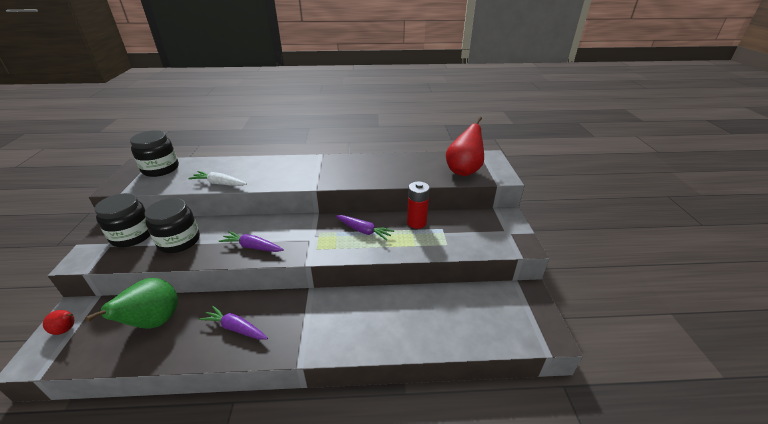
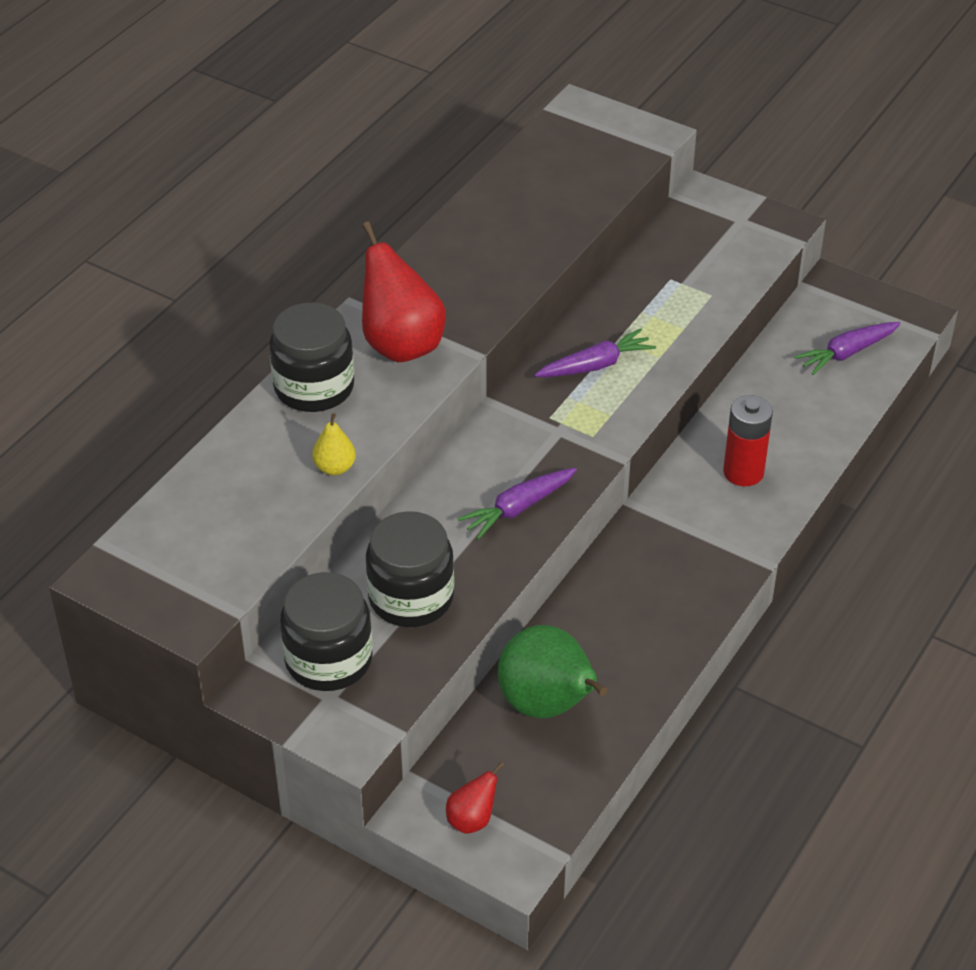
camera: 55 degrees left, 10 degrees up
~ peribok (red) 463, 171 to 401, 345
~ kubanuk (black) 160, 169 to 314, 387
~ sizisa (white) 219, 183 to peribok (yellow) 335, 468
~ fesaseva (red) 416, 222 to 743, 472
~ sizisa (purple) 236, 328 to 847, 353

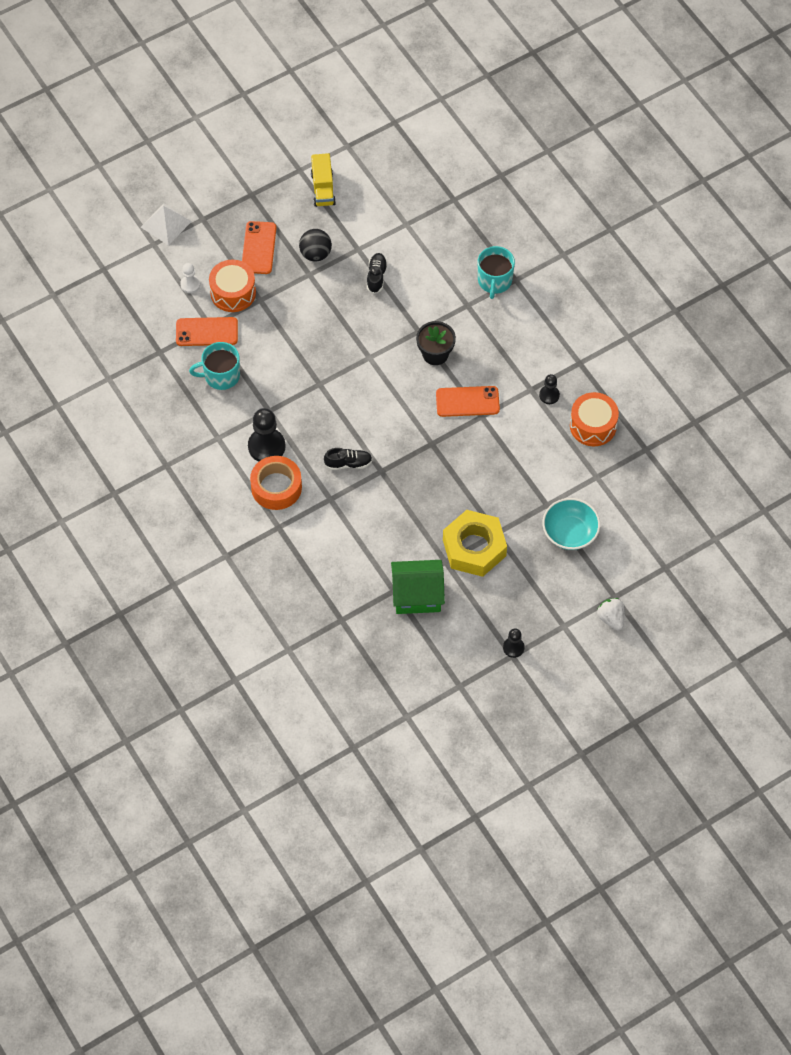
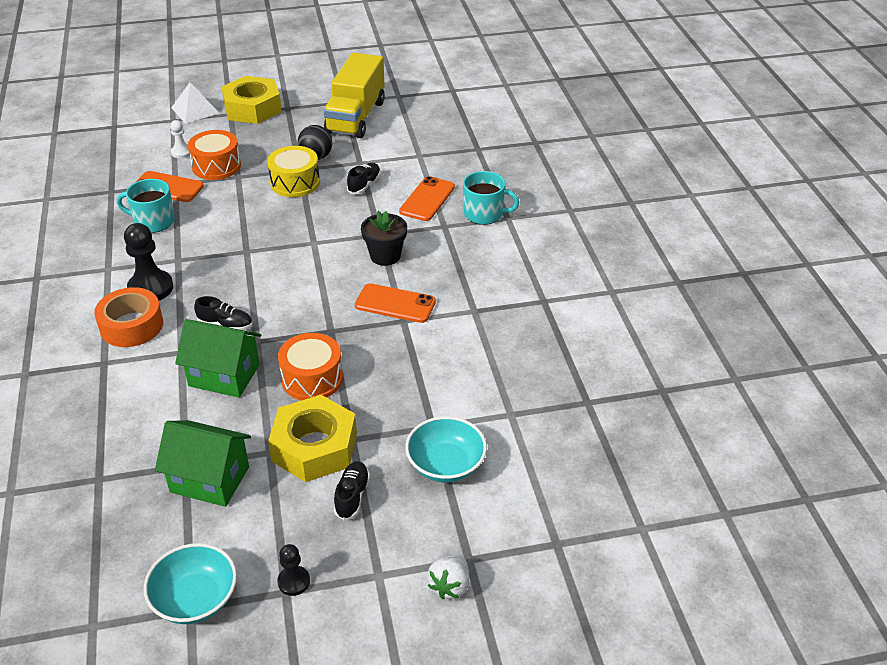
camera: 20 degrees right, 20 degrees down
~ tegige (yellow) 323, 188 = 356, 117 x1.80
~ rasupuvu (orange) 259, 248 to 427, 199
~ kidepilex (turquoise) 494, 281 = 484, 214 105 degrees counterclockwise
- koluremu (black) 549, 395
~ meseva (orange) 593, 426 to 312, 379
~ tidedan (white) 611, 618 = 450, 586 150 degrees counterclockwise
+ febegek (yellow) 252, 108
+ meseva (yellow) 295, 183
+ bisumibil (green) 224, 375
+ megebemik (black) 352, 496
+ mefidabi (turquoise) 195, 599

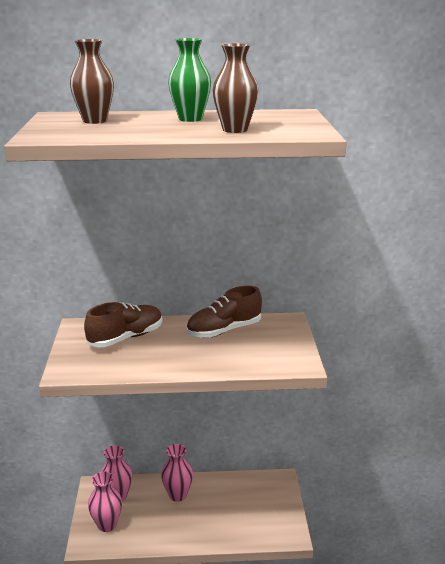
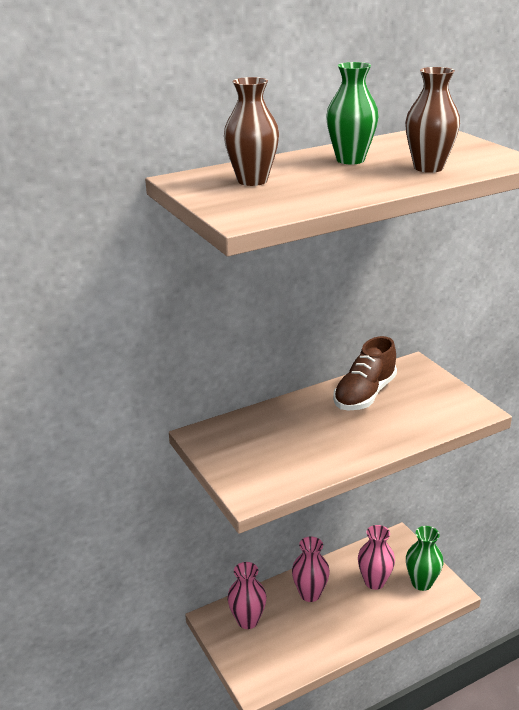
camera: 25 degrees left, 5 degrees up
- megebemik (brown) 126, 338
~ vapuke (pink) 107, 525 to 374, 582
+ vapuke (green) 421, 583

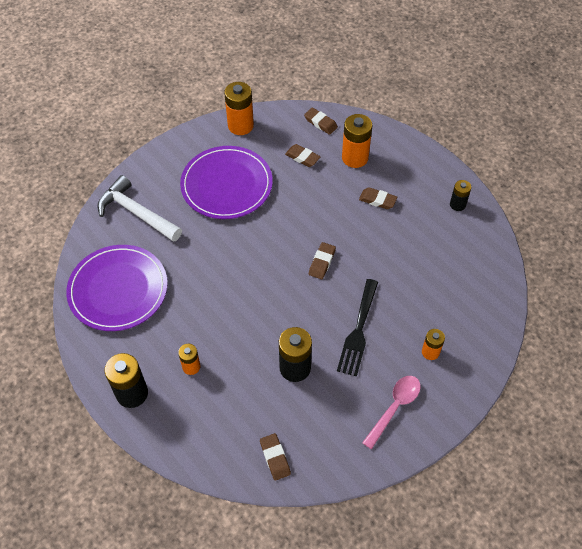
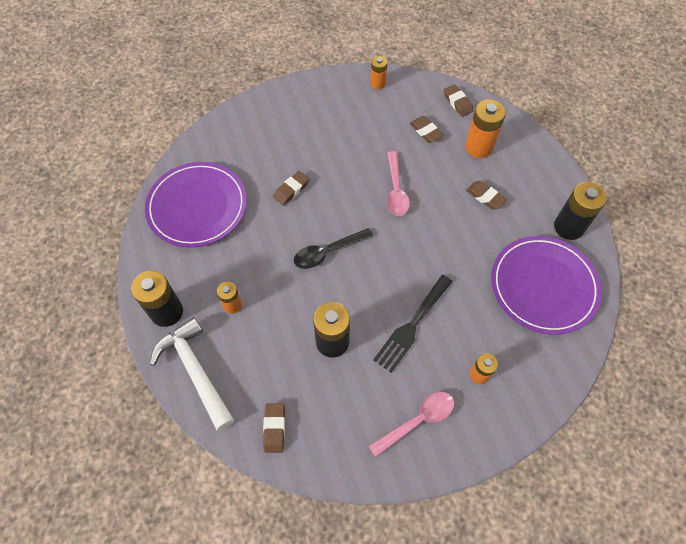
camera: 20 degrees right, 5 degrees up
~ fesaseva (orange) 240, 126 = 377, 83 x0.58
~ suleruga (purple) 226, 185 to 543, 286
~ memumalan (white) 136, 213 to 195, 371
~ fesaseva (black) 457, 204 = 568, 227 x1.72
~ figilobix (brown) 322, 262 to 291, 190
+ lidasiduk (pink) 396, 190
+ lidasiduk (black) 328, 252

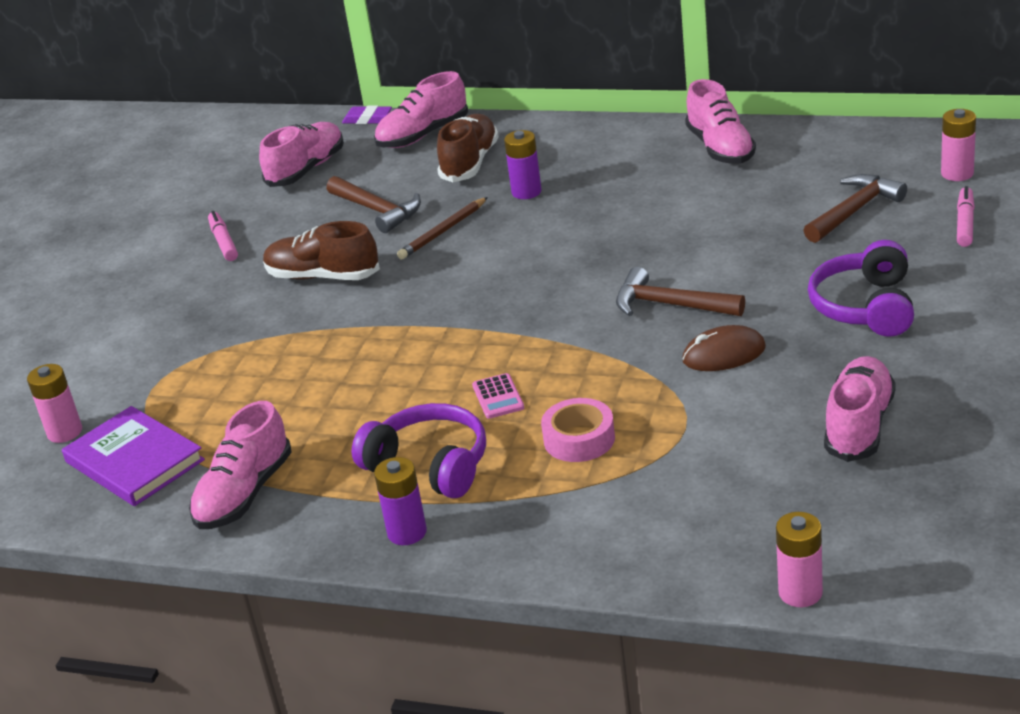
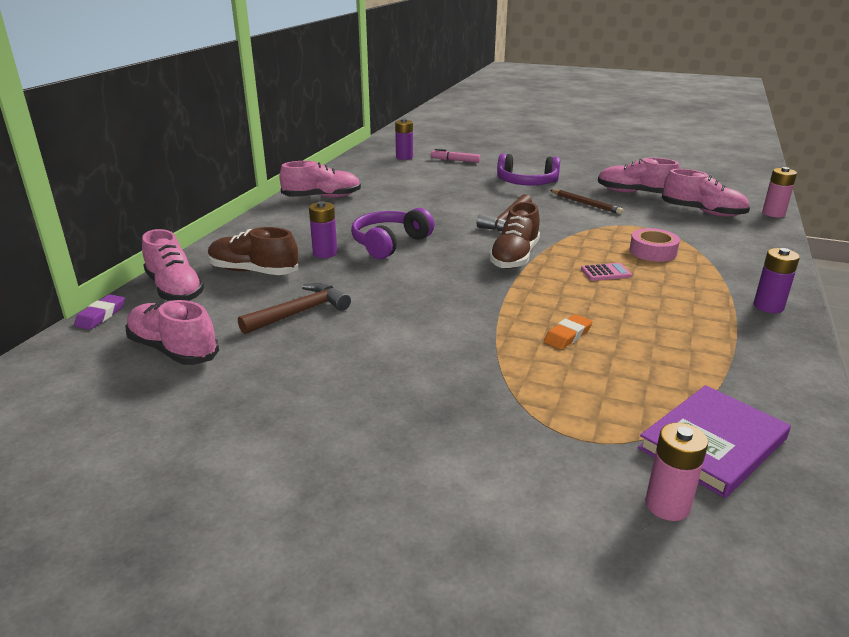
camera: 90 degrees left, 5 degrees down
~ fesaseva (pink) 957, 173 to fesaseva (purple) 404, 157
- memumalan (brown) 854, 211
~ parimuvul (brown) 443, 231 to 586, 204
- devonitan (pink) 224, 242
~ megebemik (brown) 323, 276 to 514, 257
- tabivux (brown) 724, 354
~ megebemik (pink) 244, 494 to 702, 212
~ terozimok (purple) 430, 465 to 389, 243
+ figilobix (orange) 567, 335

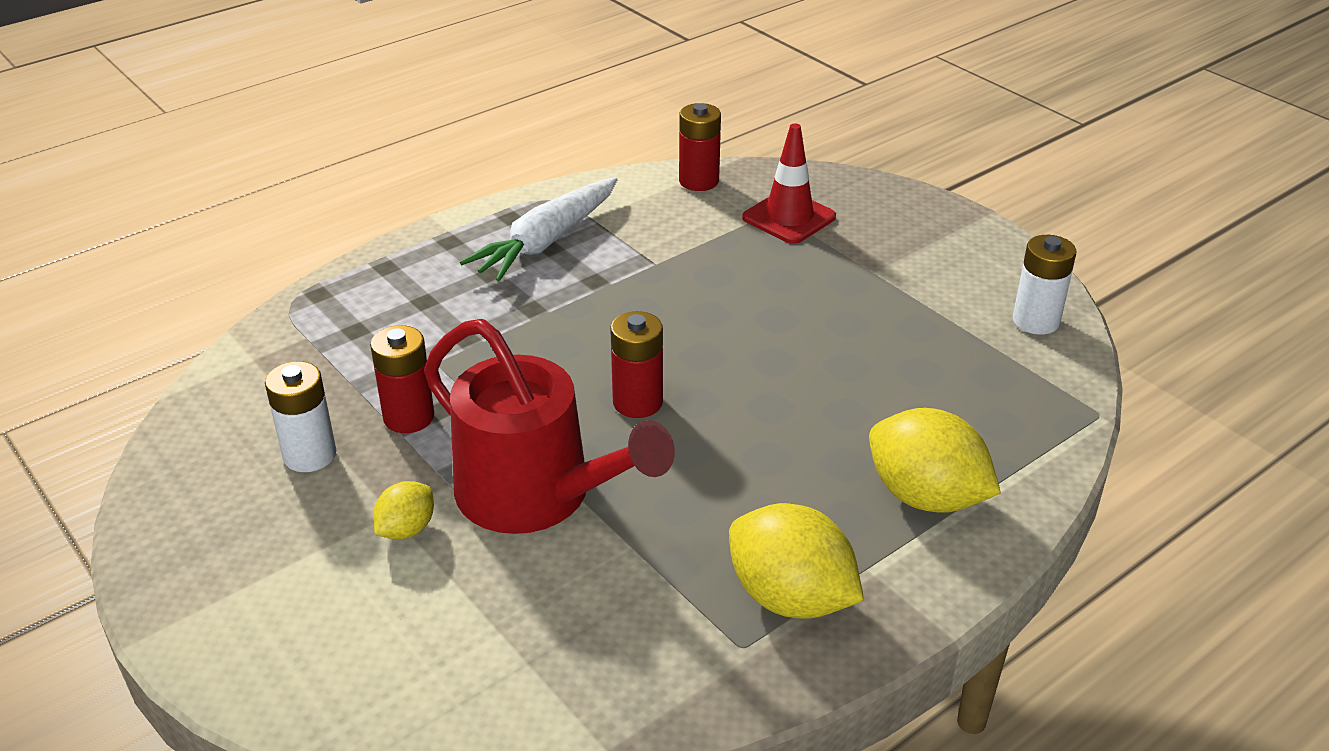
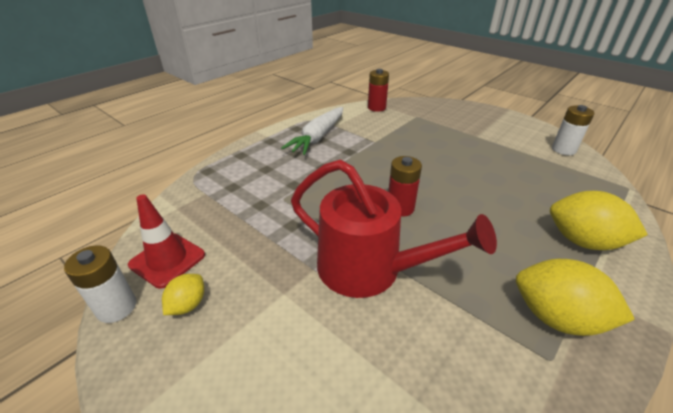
camera: 10 degrees left, 0 degrees up
~ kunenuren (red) 789, 217 to 167, 260
- fesaseva (red) 409, 417
~ fesaseva (white) 310, 455 to 116, 307
~ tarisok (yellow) 406, 529 to 188, 305

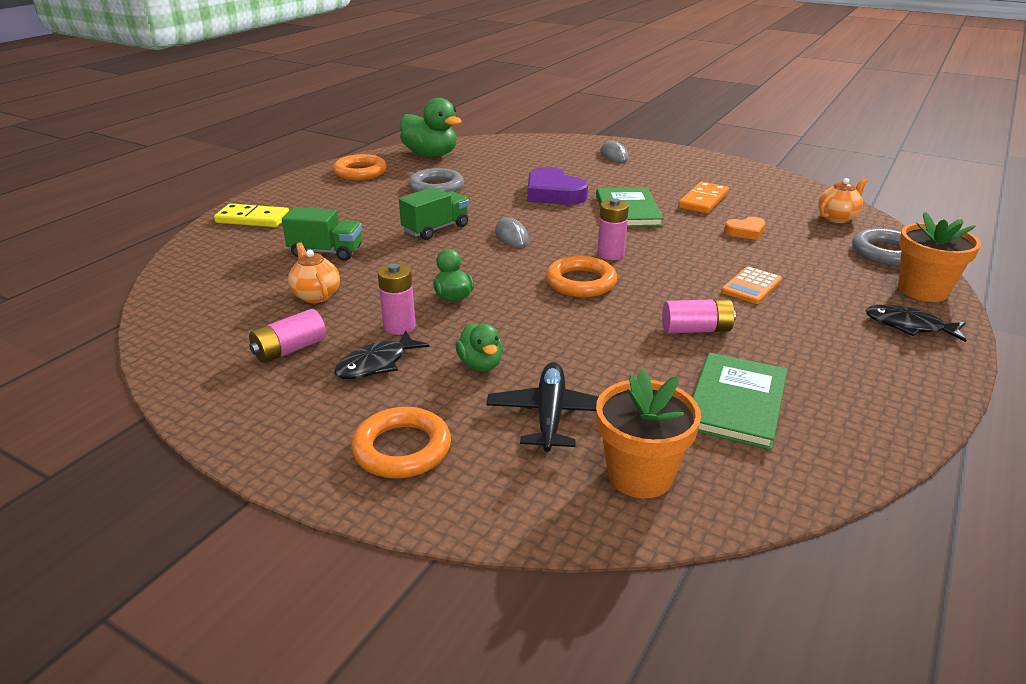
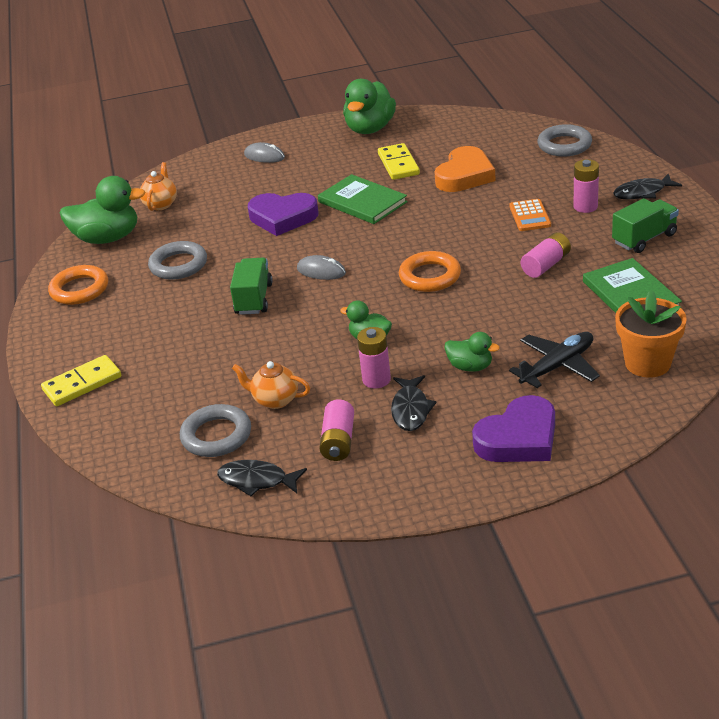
camera: 40 degrees left, 5 degrees up
~ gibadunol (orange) 837, 218 to 161, 204
~ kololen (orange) 703, 201 to kololen (yellow) 398, 164
~ fesaseva (pink) 610, 254 to 585, 207
~ tegige (green) 326, 252 to 644, 239
- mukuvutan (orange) 923, 290
~ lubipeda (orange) 745, 231 = 465, 175 x1.85
~ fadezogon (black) 550, 415 = 557, 366 90 degrees clockwise
~ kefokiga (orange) 402, 449 to lubipeda (purple) 519, 438
+ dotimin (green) 370, 129
+ kefokiga (grey) 216, 435
+ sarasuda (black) 257, 480

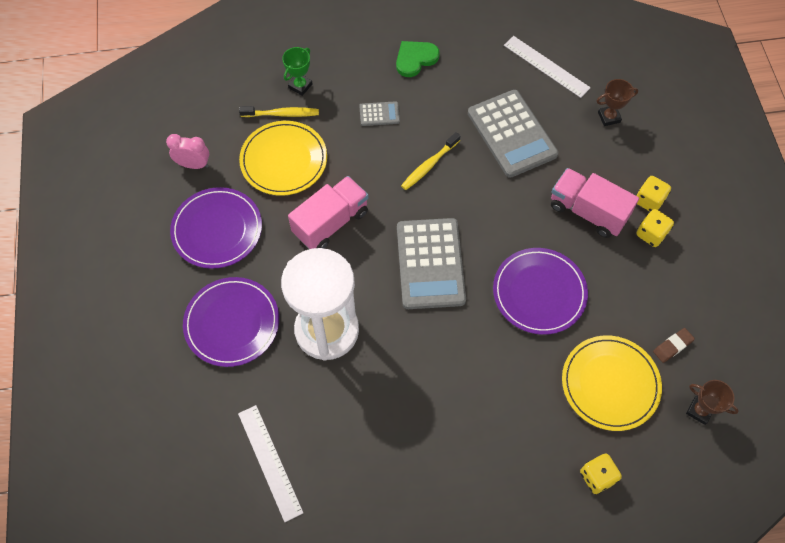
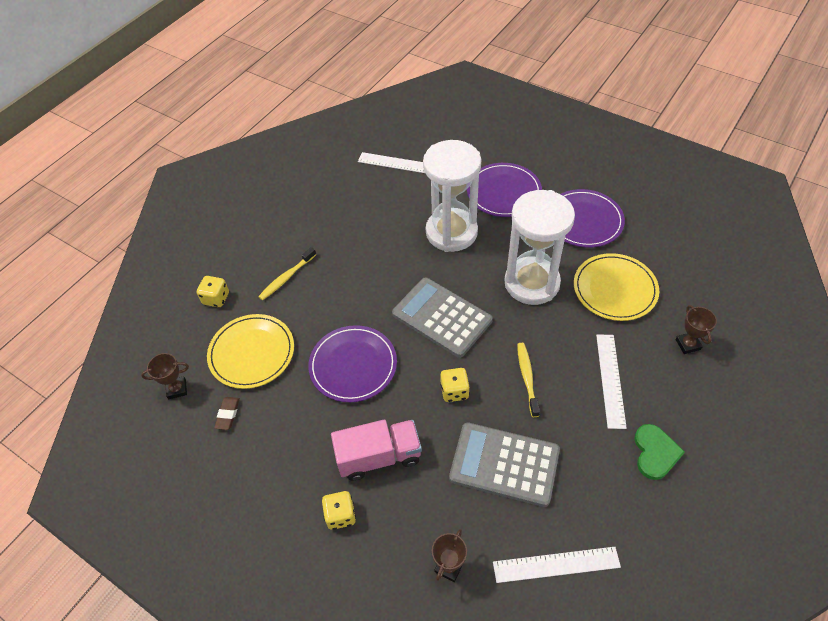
camera: 135 degrees right, 10 degrees down
~ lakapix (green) 300, 86 to lakapix (brown) 687, 344
~ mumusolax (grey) 379, 114 to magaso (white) 610, 380
~ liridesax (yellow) 282, 114 to 286, 278
- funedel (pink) 193, 165
~ tegige (pink) 331, 222 to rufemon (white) 532, 283
~ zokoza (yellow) 651, 234 to 454, 391

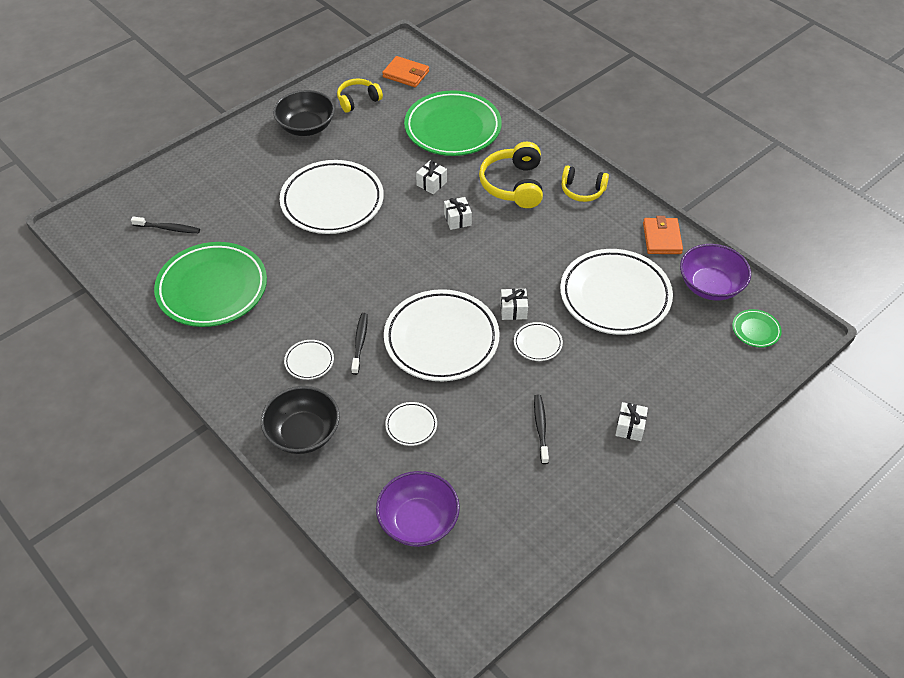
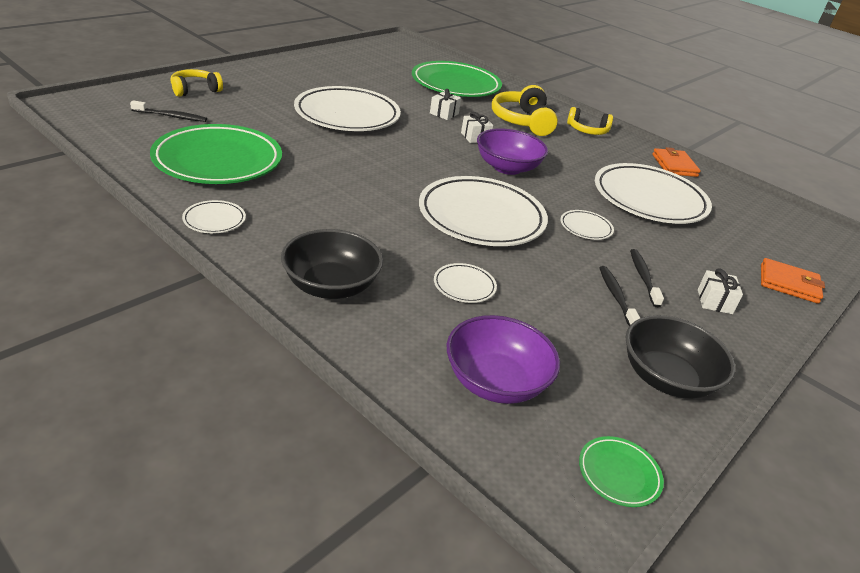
camera: 10 degrees left, 15 degrees down
~ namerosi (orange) 406, 74 to 788, 284
~ terozimok (yellow) 358, 100 to 195, 90
~ mefidabi (black) 306, 127 to 666, 378
~ mefidabi (purple) 710, 286 to 507, 167
- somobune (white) 513, 310
~ suleruga (green) 755, 330 to 619, 474
~ liridesax (black) 360, 343 to 643, 277
~ suleruga (white) 309, 361 to 214, 220

